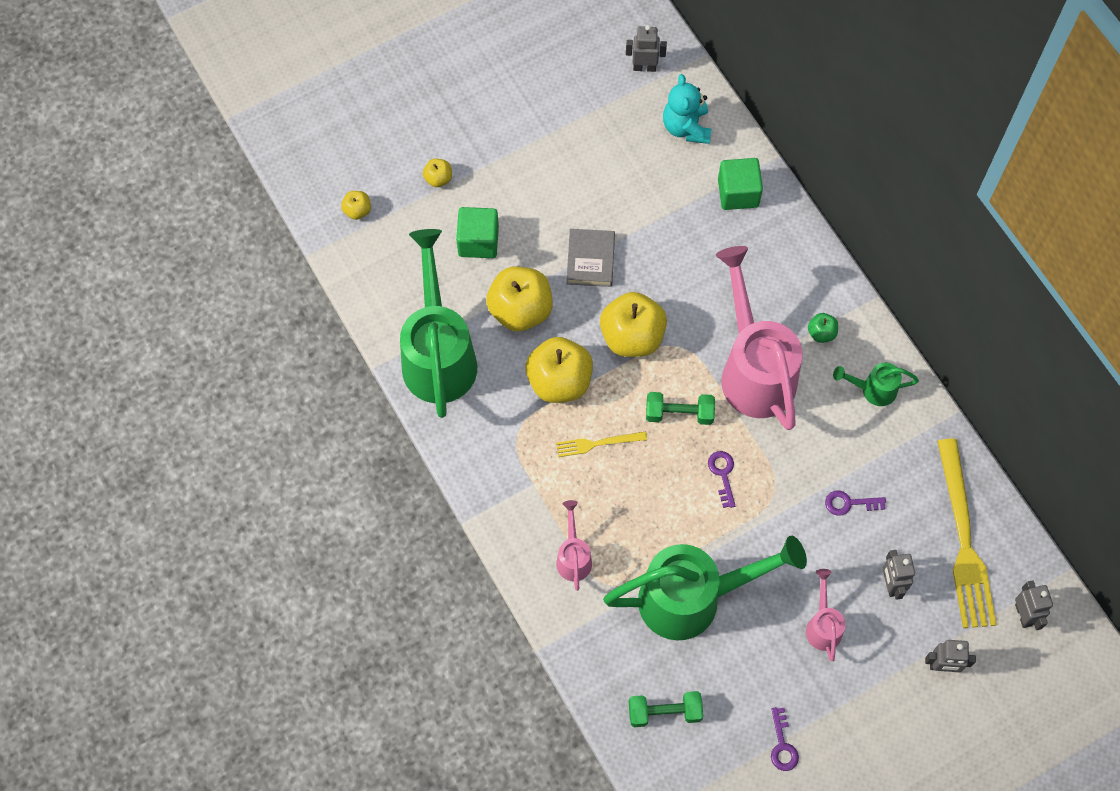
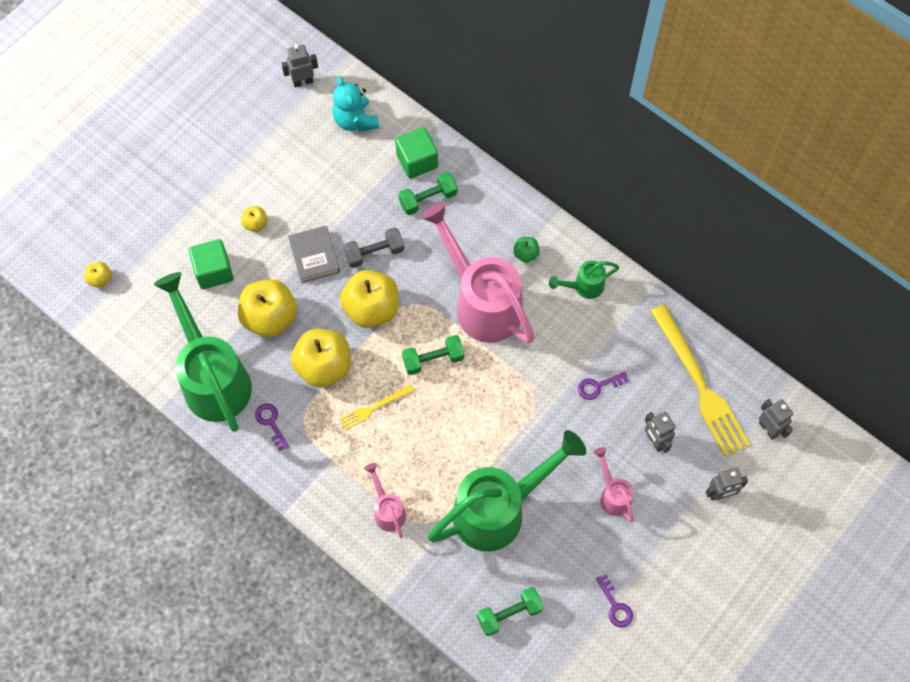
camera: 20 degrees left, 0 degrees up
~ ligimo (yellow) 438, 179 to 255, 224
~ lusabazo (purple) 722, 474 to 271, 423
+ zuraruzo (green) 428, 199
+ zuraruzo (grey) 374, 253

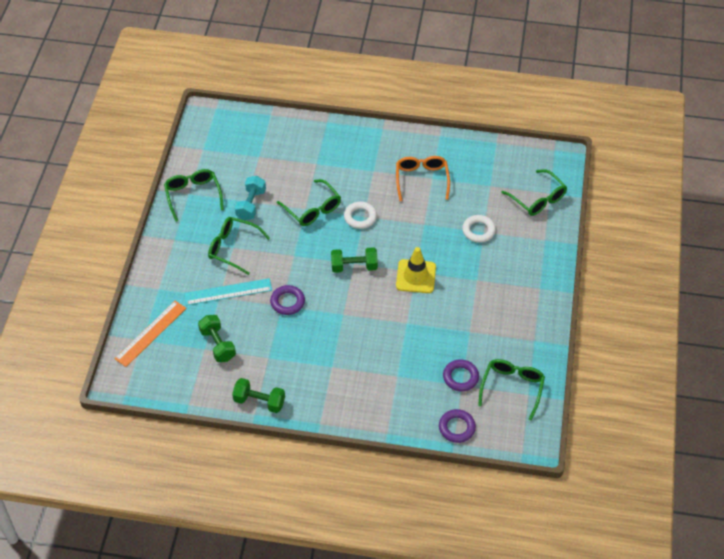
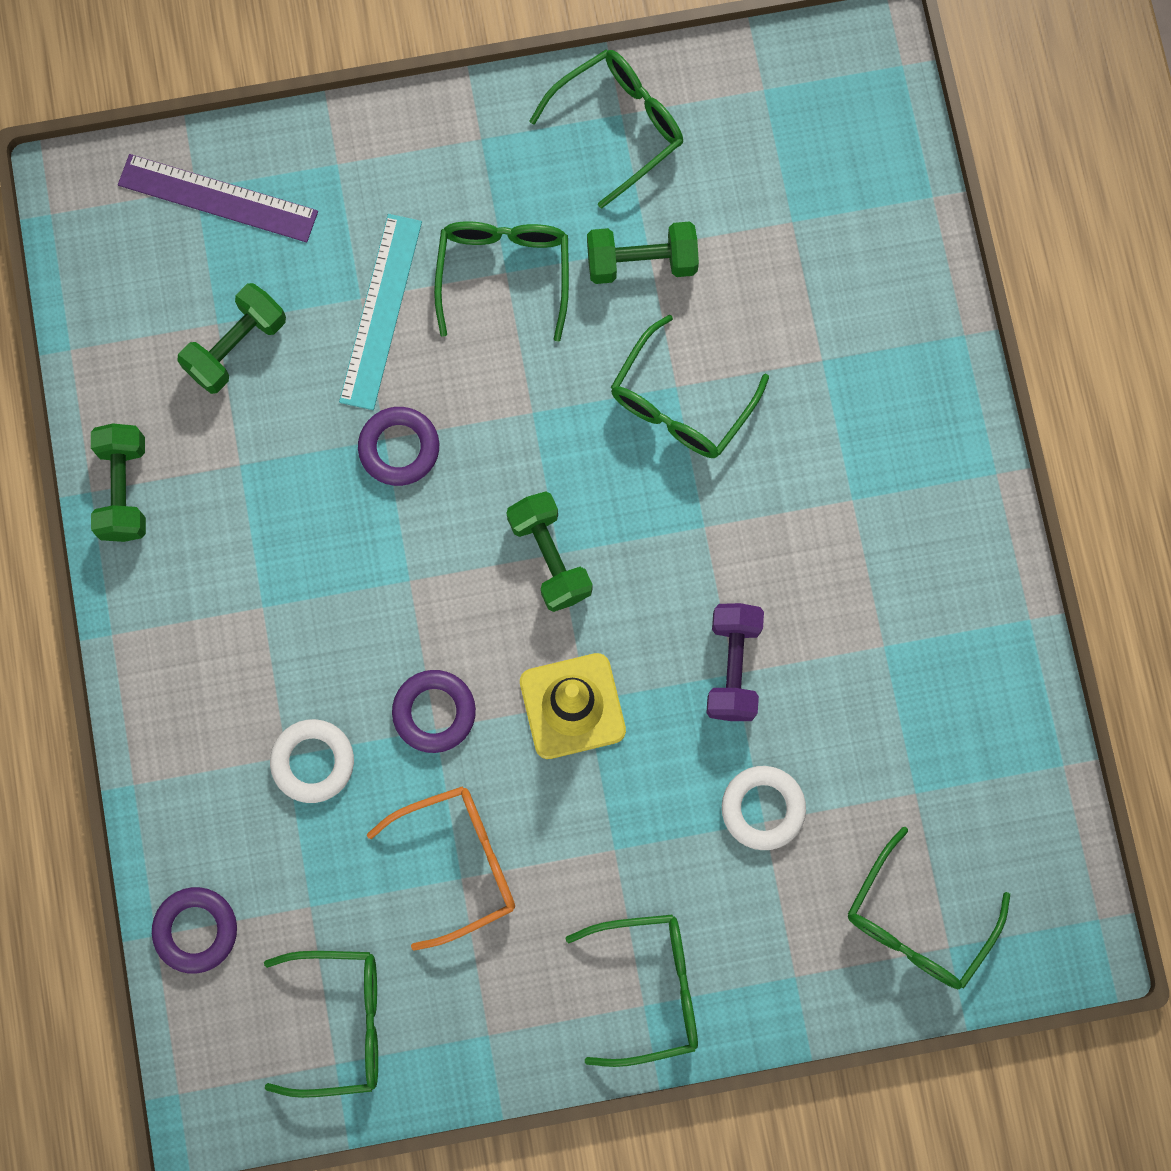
camera: 70 degrees right, 25 degrees up
~ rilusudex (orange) 421, 179 to 459, 863
~ zuraruzo (turquoise) 251, 204 to zuraruzo (green) 641, 262
~ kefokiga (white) 360, 217 to 313, 762
~ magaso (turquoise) 228, 292 = 380, 311 45 degrees clockwise
~ magaso (orange) 150, 333 to magaso (purple) 218, 198
~ kefokiga (purple) 460, 377 to 434, 712
+ zuraruzo (purple) 733, 666
+ rilusudex (green) 649, 988

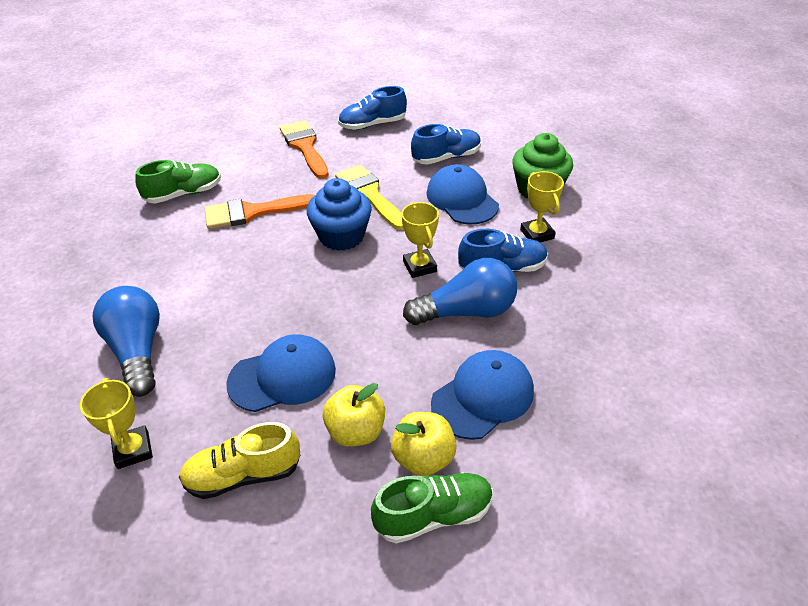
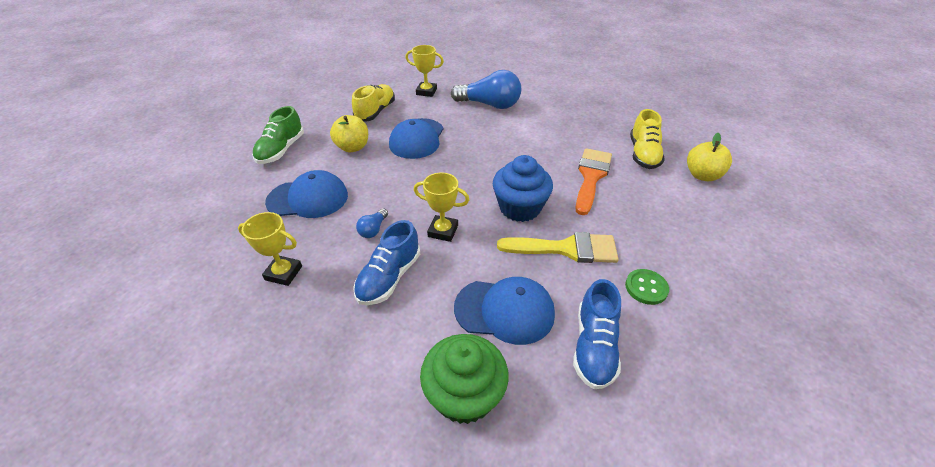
camera: 125 degrees right, 0 degrees up
- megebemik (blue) 372, 124
- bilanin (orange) 304, 147
~ megebemik (green) 184, 194 to megebemik (yellow) 643, 154
~ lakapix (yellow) 537, 234 to 284, 273
~ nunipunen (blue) 466, 311 = 373, 229 x0.45
~ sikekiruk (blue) 483, 397 = 308, 198 90 degrees counterclockwise
~ ligimo (yellow) 423, 458 to 702, 175
+ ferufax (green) 646, 288

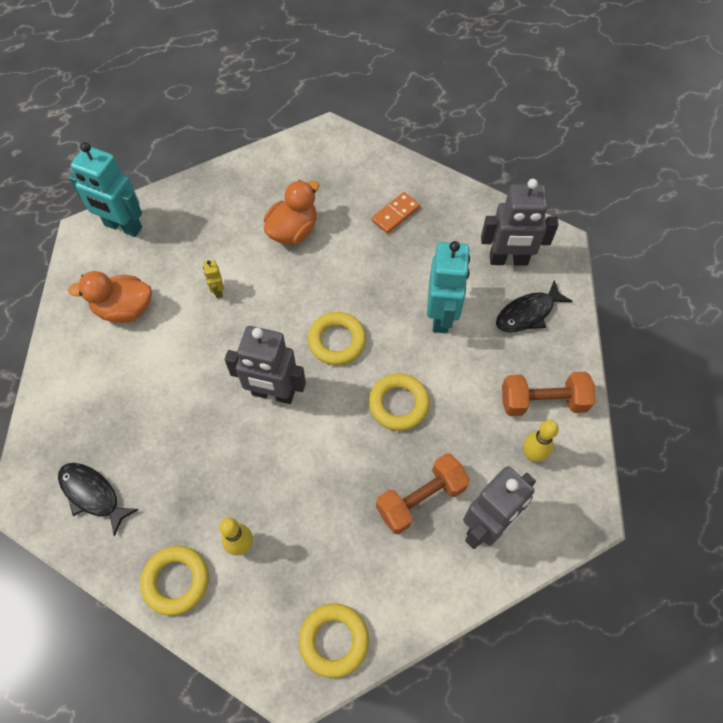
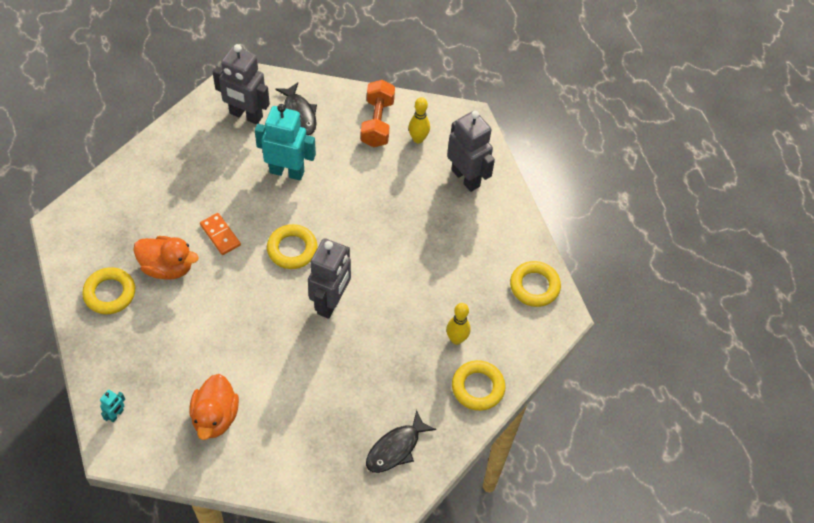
camera: 85 degrees left, 5 degrees down
~ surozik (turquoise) 123, 226 = 116, 415 x0.43
~ surozik (grey) 508, 260 = 246, 115 105 degrees clockwise
~ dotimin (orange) 293, 231 = 167, 267 150 degrees clockwise
~ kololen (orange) 395, 214 to 220, 235
- surozik (yellow) 218, 291
~ kefokiga (yellow) 398, 404 to 110, 293
- zuraruzo (orange) 421, 499

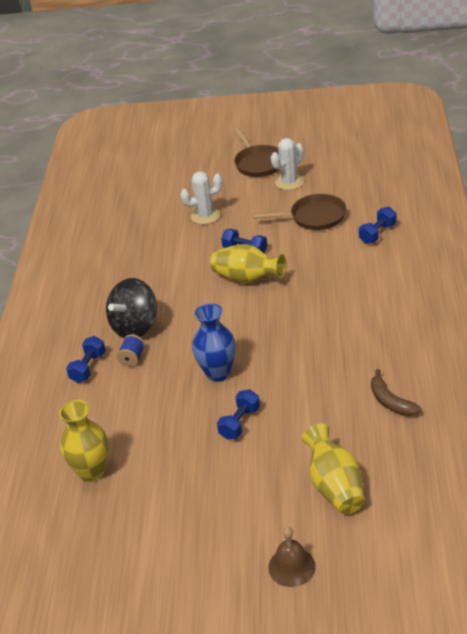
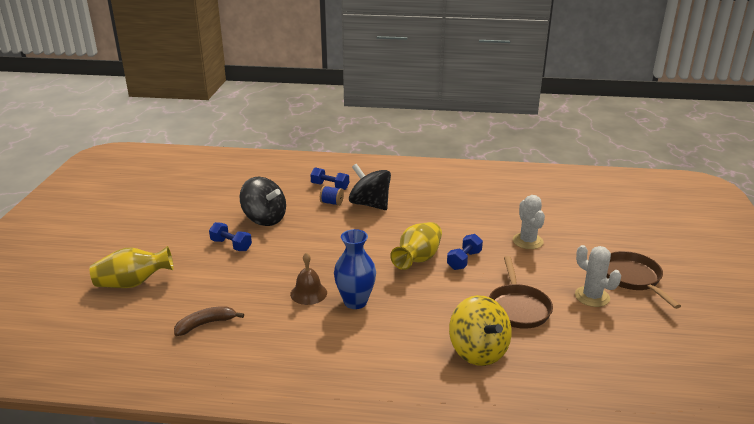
camera: 90 degrees right, 10 degrees down
~ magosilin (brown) 258, 163 = 632, 278 90 degrees clockwise
~ zuraruzo (blue) 377, 233 to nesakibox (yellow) 478, 351
~ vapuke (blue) 218, 373 to 355, 302
- vapuke (yellow) 92, 471
~ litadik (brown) 291, 567 to 308, 293
+ nesakibox (black) 264, 219

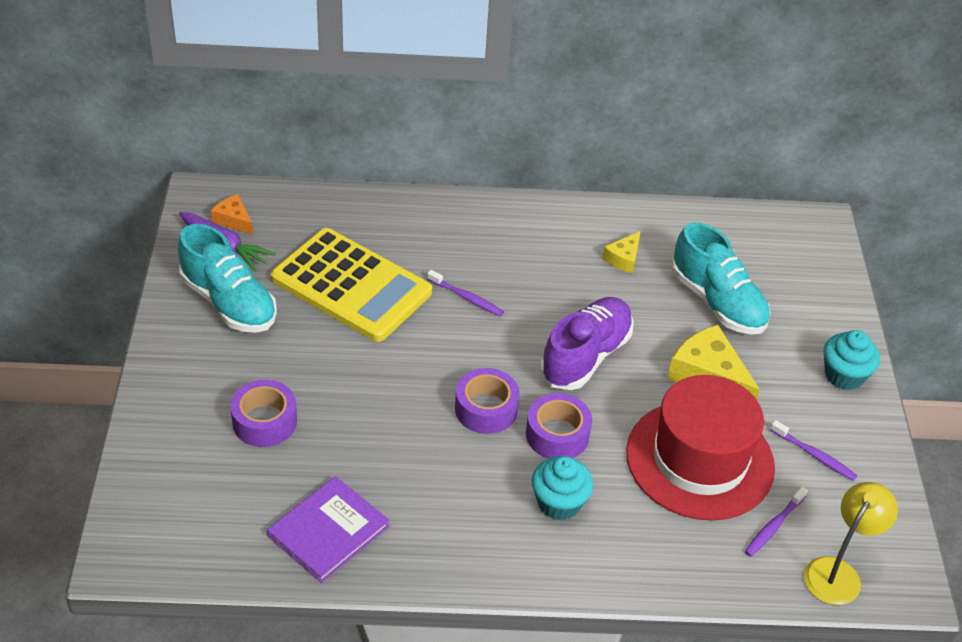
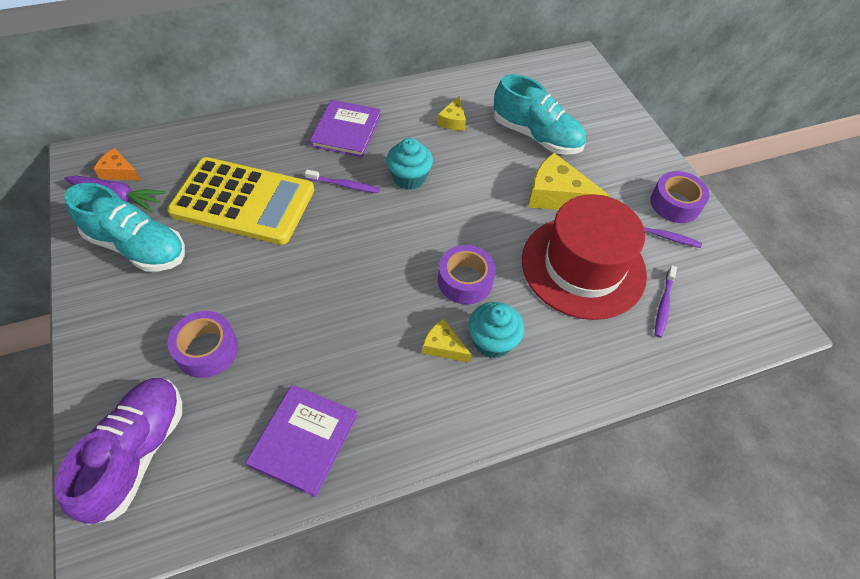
camera: 20 degrees left, 10 degrees up
~ megebemik (purple) 585, 356 to 137, 454
~ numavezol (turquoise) 844, 375 to 409, 178
~ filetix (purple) 486, 409 to 675, 204
- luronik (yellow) 838, 572
+ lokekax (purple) 346, 130
+ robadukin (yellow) 443, 346

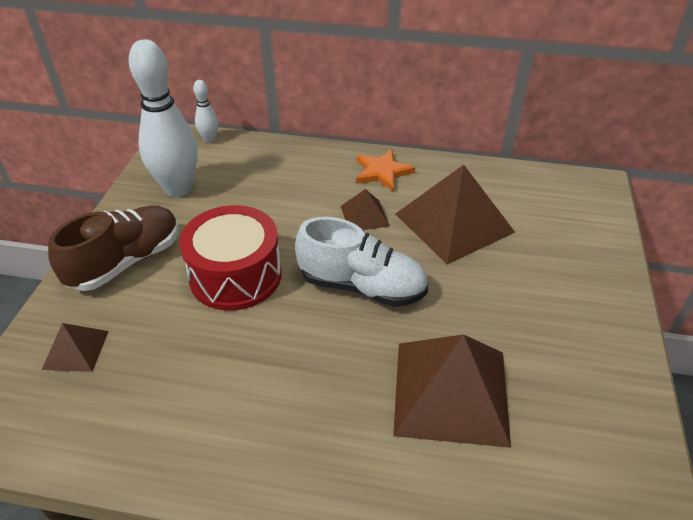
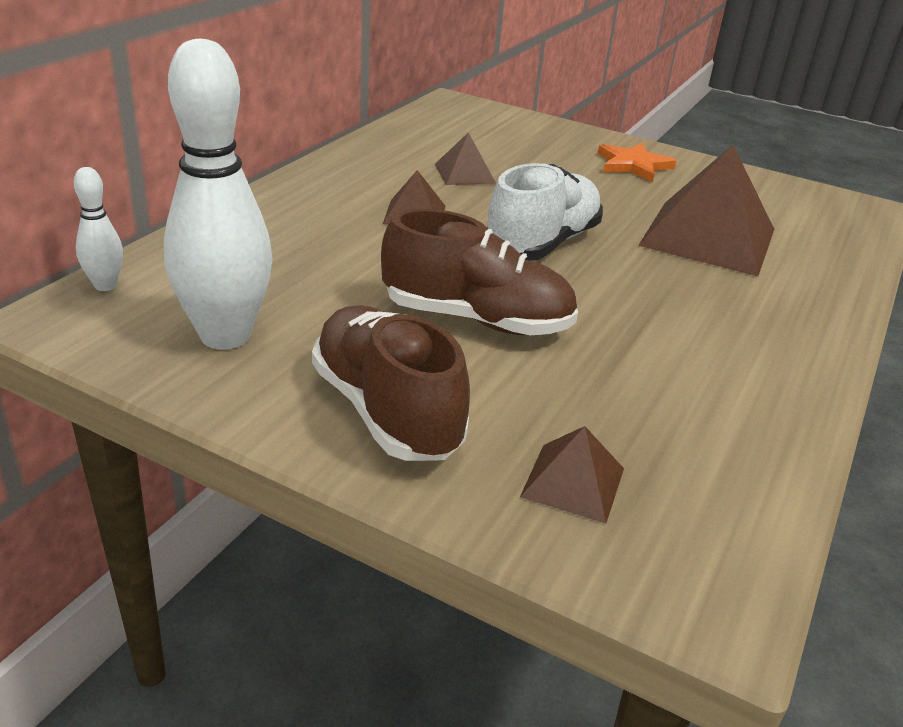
camera: 75 degrees left, 10 degrees down
~ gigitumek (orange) 382, 172 to 633, 165
~ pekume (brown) 454, 223 = 465, 173 x0.49
~ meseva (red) 235, 275 to megebemik (brown) 477, 319

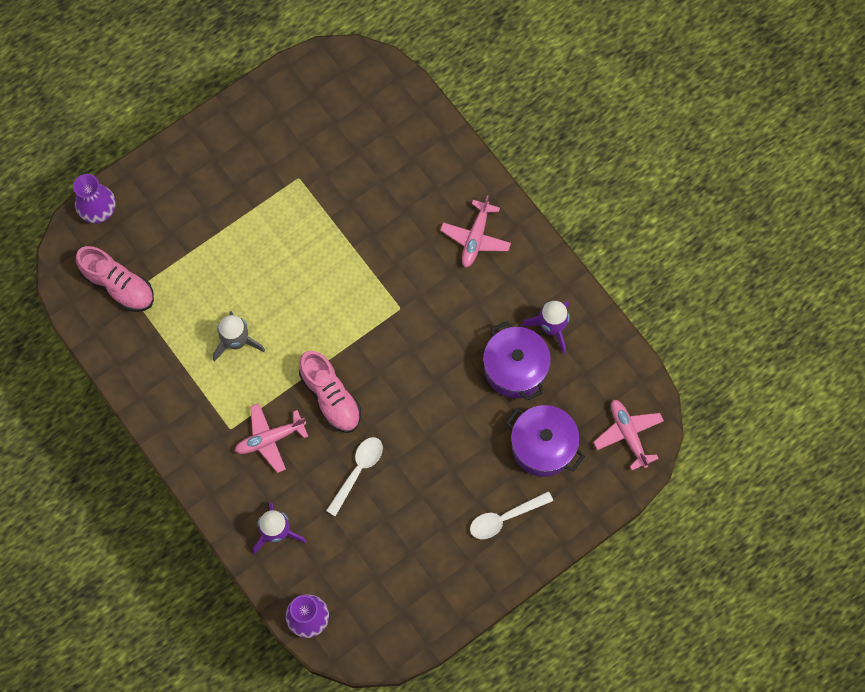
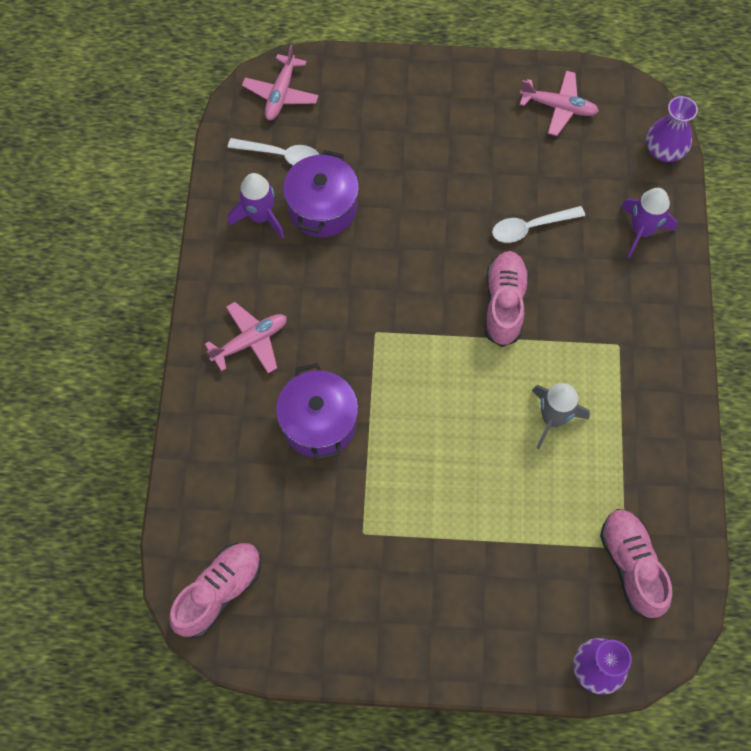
camera: 140 degrees left, 5 degrees down
~ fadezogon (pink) 270, 439 to 559, 107
~ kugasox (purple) 543, 446 to 319, 423
~ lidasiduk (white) 505, 518 to 281, 155
+ megebemik (pink) 219, 591

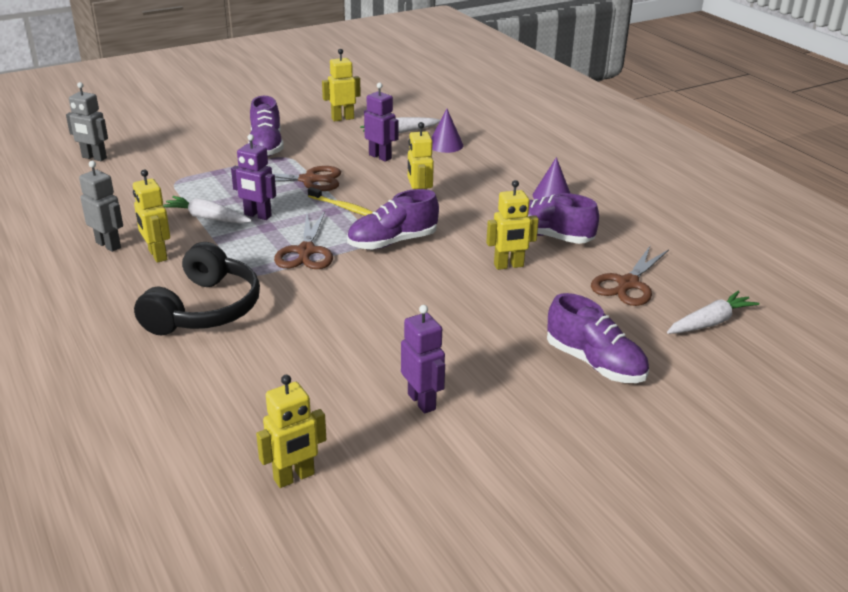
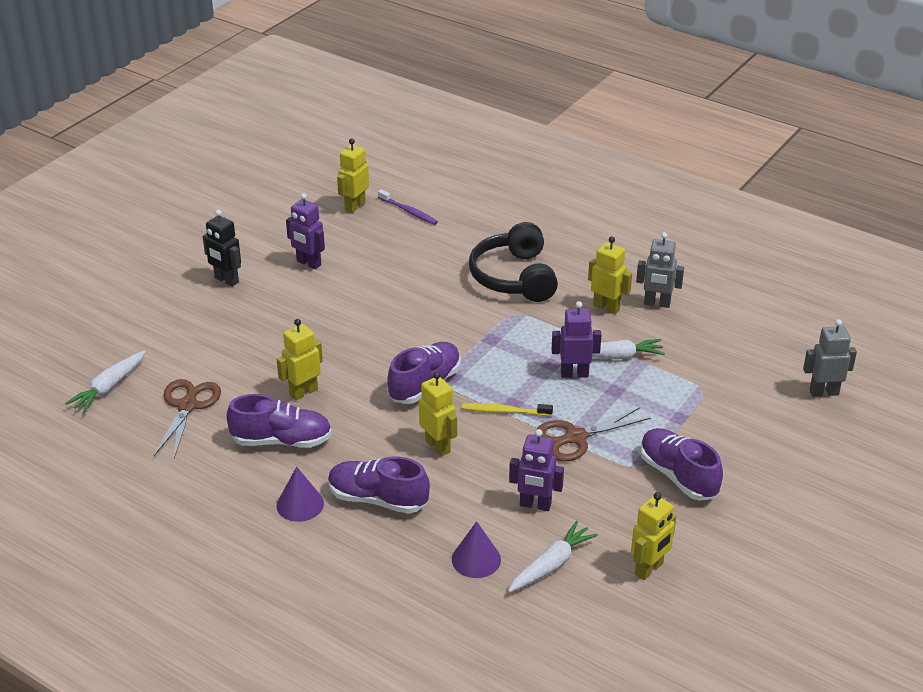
camera: 155 degrees right, 5 degrees up
- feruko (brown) 306, 252
~ megebemik (purple) 595, 363 to 378, 499
+ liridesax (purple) 408, 211
+ surozik (black) 226, 280

